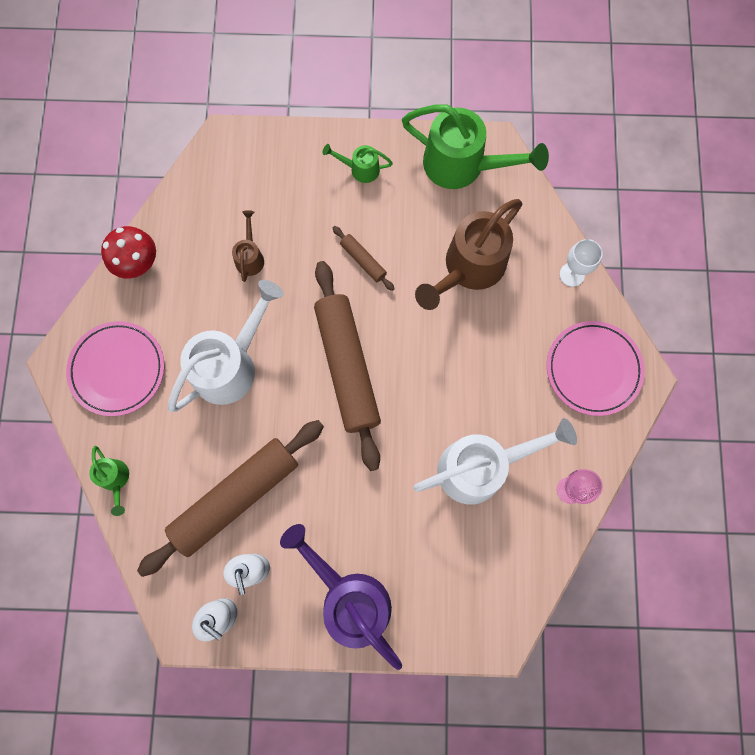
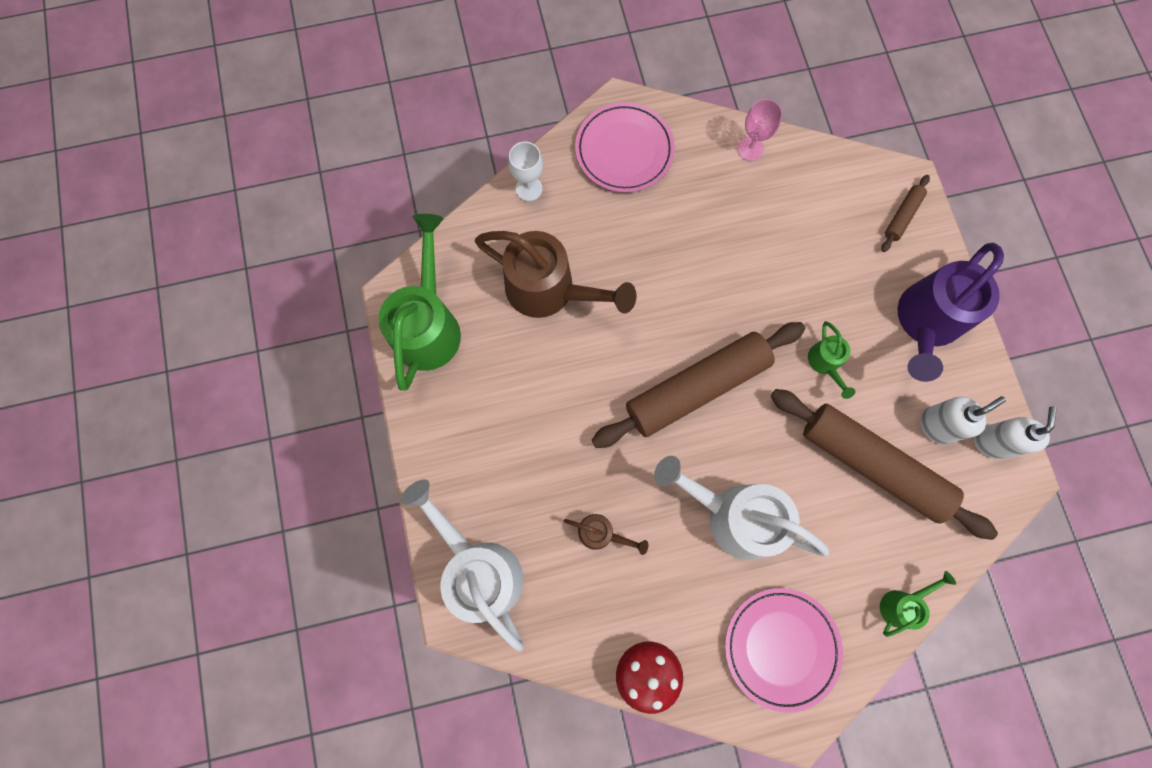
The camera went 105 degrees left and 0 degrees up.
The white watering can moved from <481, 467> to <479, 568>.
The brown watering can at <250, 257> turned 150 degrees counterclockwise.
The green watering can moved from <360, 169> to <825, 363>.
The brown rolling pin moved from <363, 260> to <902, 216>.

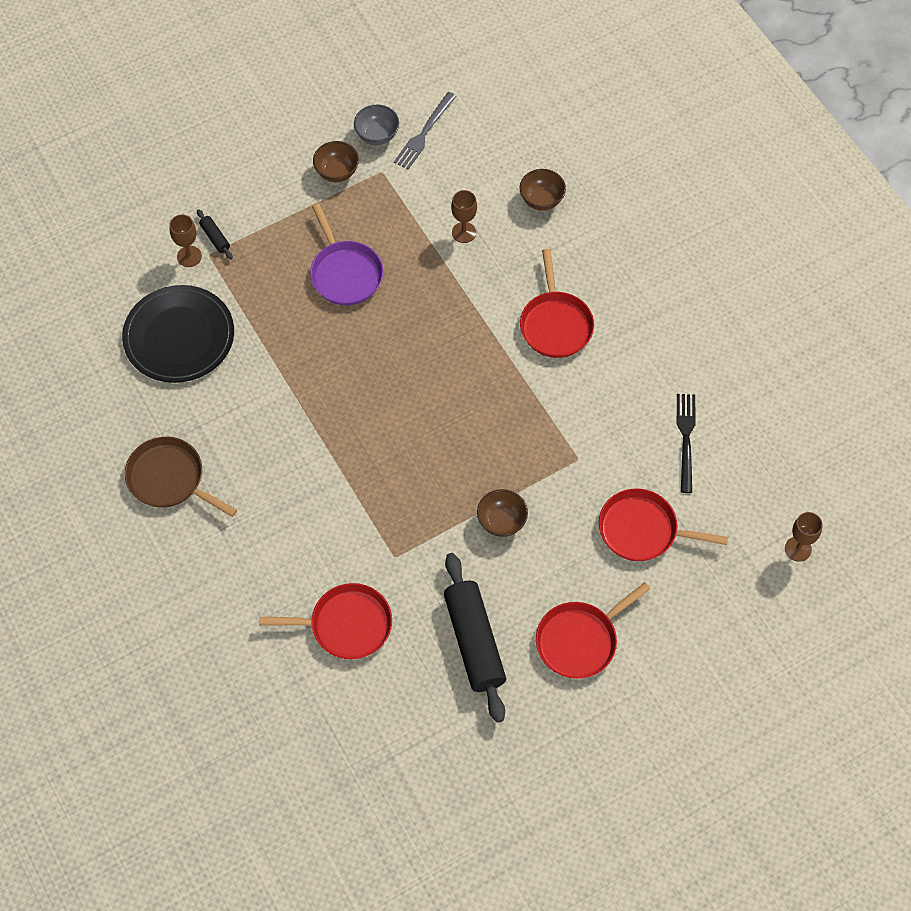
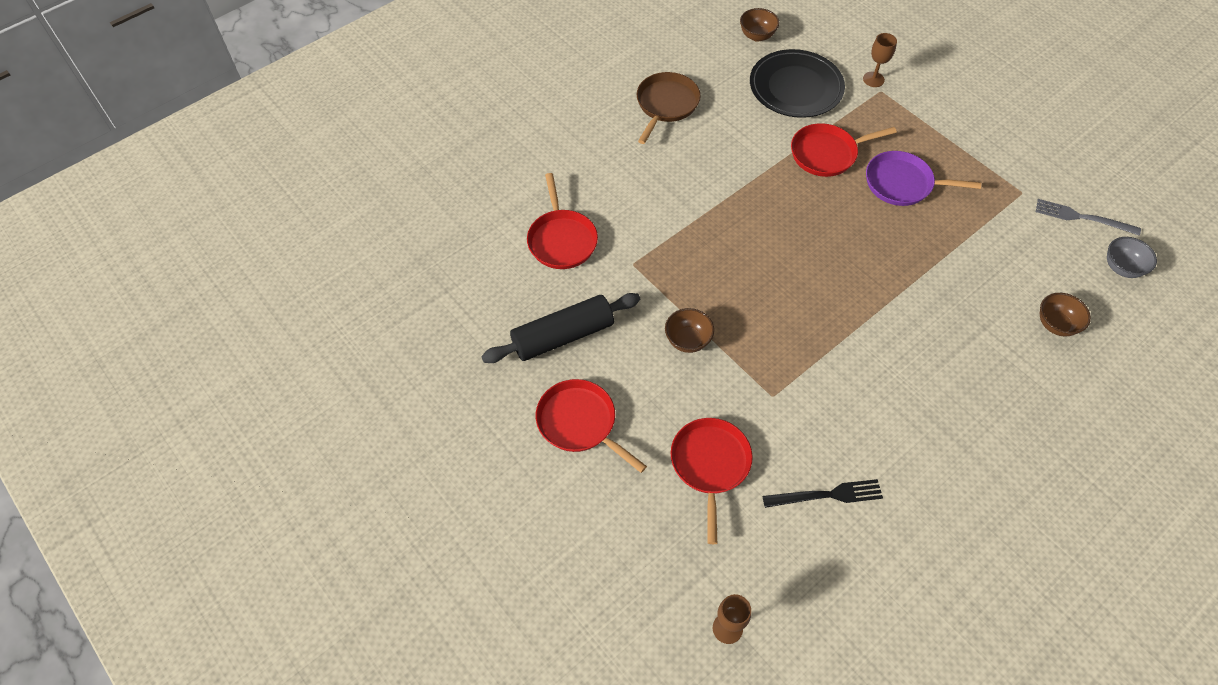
The camera went 80 degrees right and 5 degrees down.
The brown bowl moved from <337, 172> to <757, 36>.
The red pan moved from <555, 324> to <826, 154>.
The purple pan at <345, 273> turned 45 degrees clockwise.
The grey bowl moved from <377, 135> to <1121, 268>.
The black rolling pin at <215, 238> disappeared.
The brown goblet at <464, 232> disappeared.

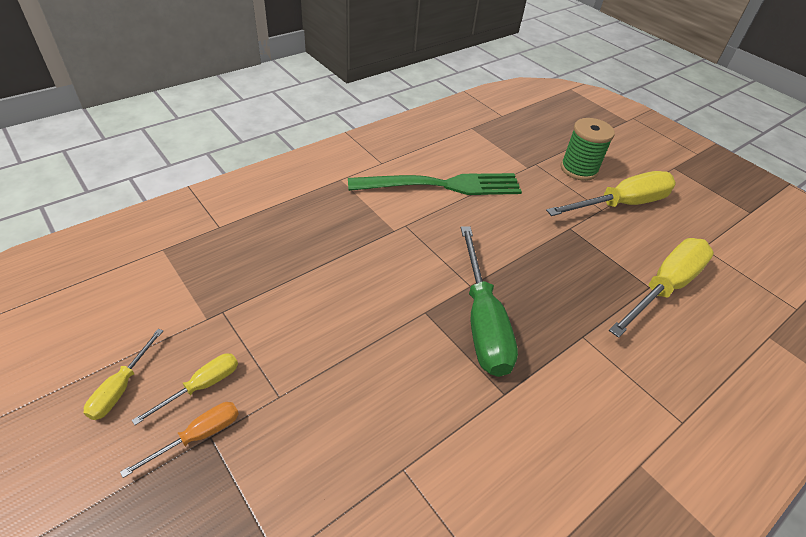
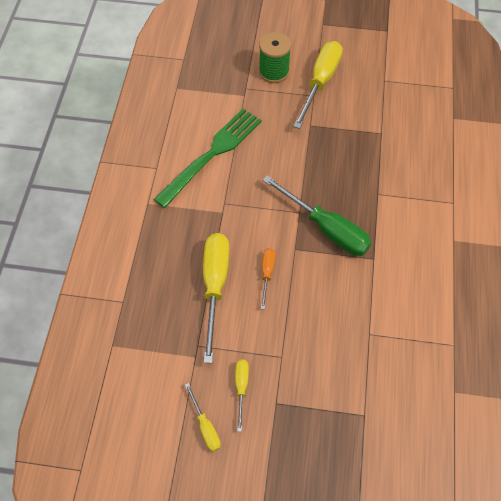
The camera went 40 degrees left and 15 degrees up.
The yellow screwdriver moved from <664, 287> to <215, 286>.
The orange screwdriver moved from <198, 436> to <267, 274>.

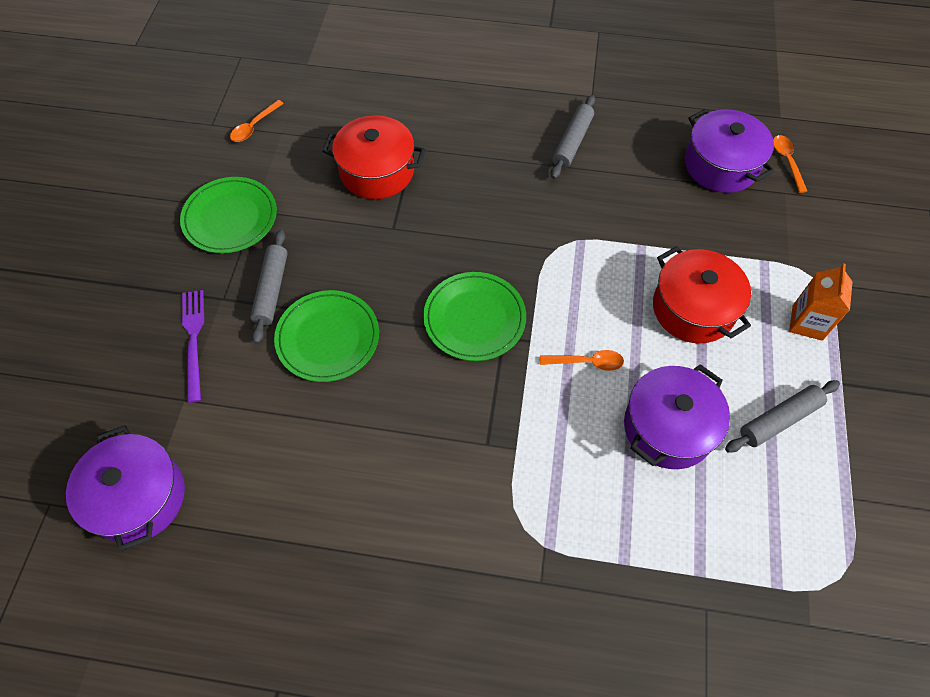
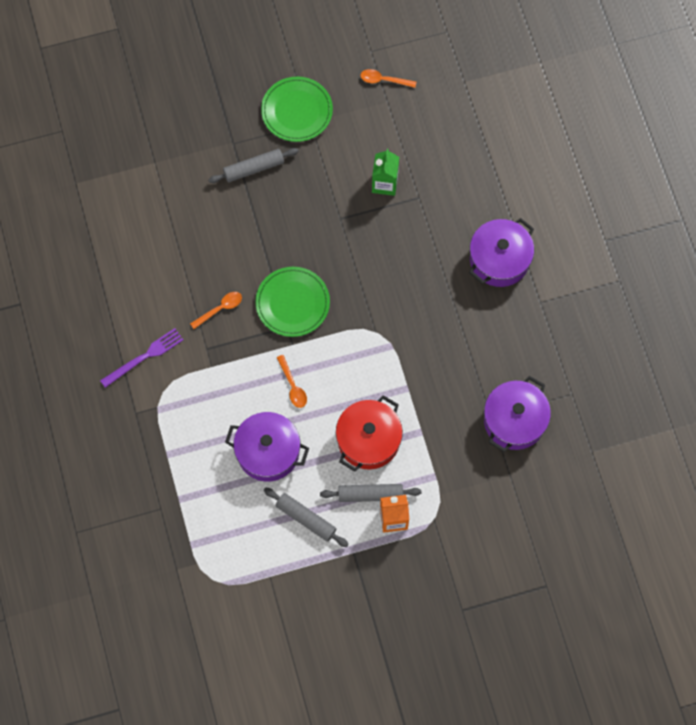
The camera went 65 degrees right and 10 degrees up.
The purple fork moved from <193, 340> to <144, 357>.
The orange spoon moved from <787, 161> to <220, 309>.
The grey rolling pin moved from <572, 142> to <370, 495>.
The red pot at <377, 171> was replaced by the green carton at <385, 183>.
The purple pot moved from <138, 497> to <499, 259>.
The green plate at <328, 338> disappeared.

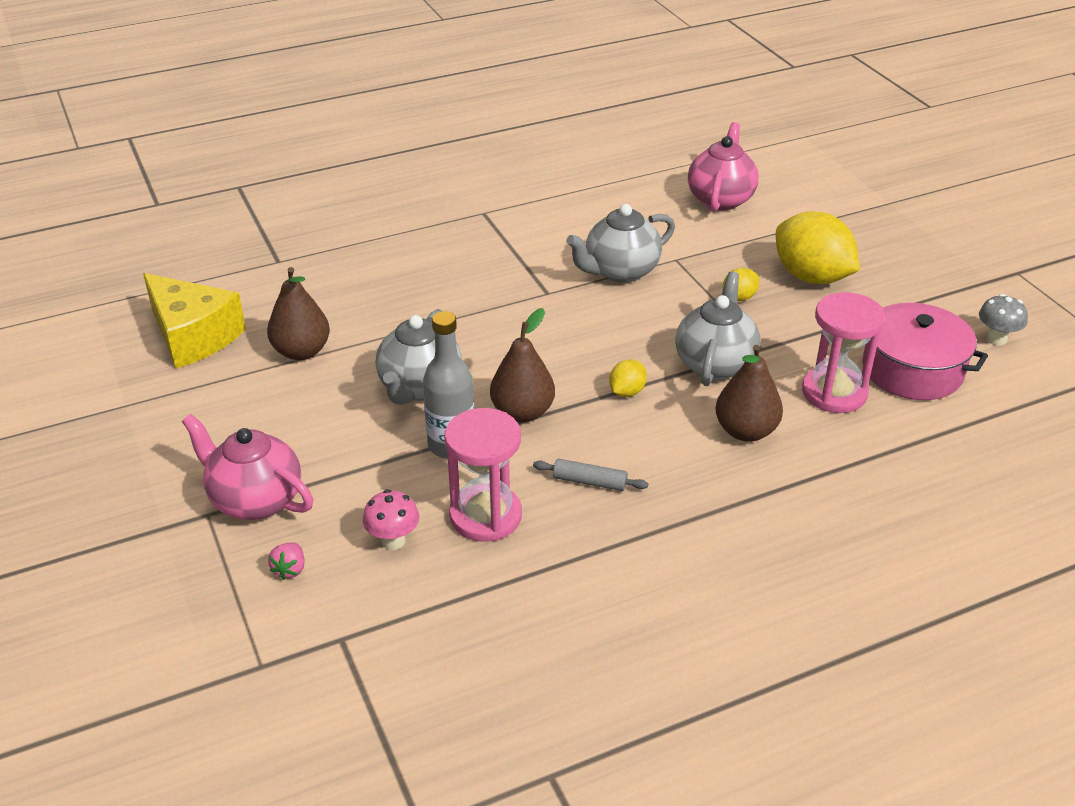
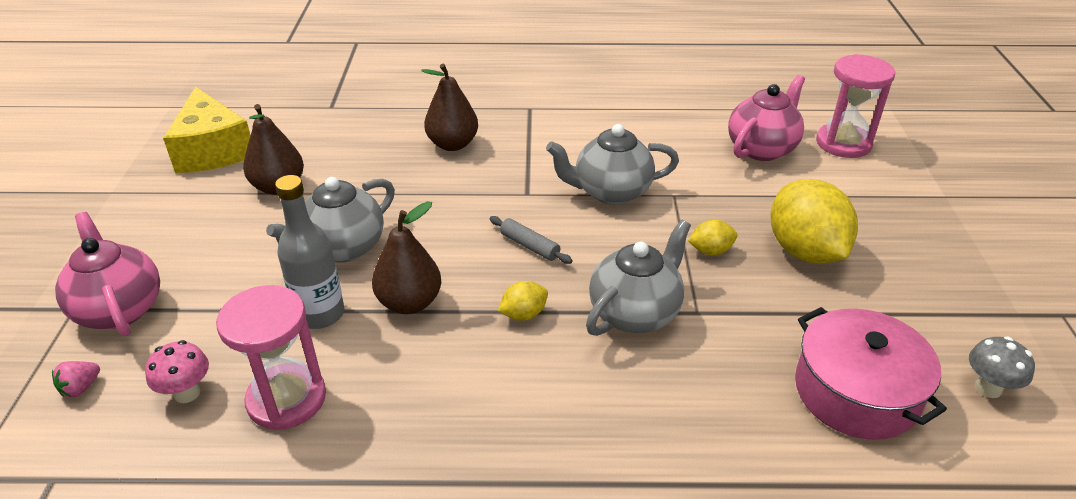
The camera went 25 degrees right and 0 degrees up.
The brown pear moved from <746, 431> to <452, 144>.
The grey rolling pin moved from <589, 482> to <529, 246>.
The pink hourglass moved from <834, 393> to <843, 143>.

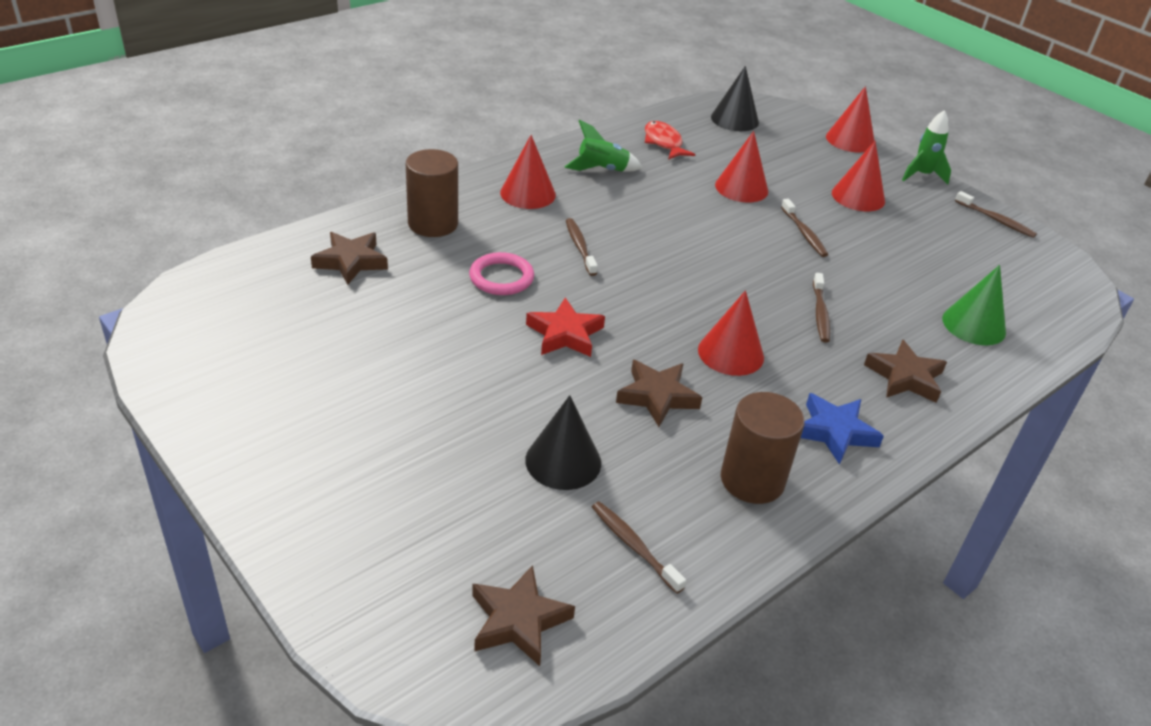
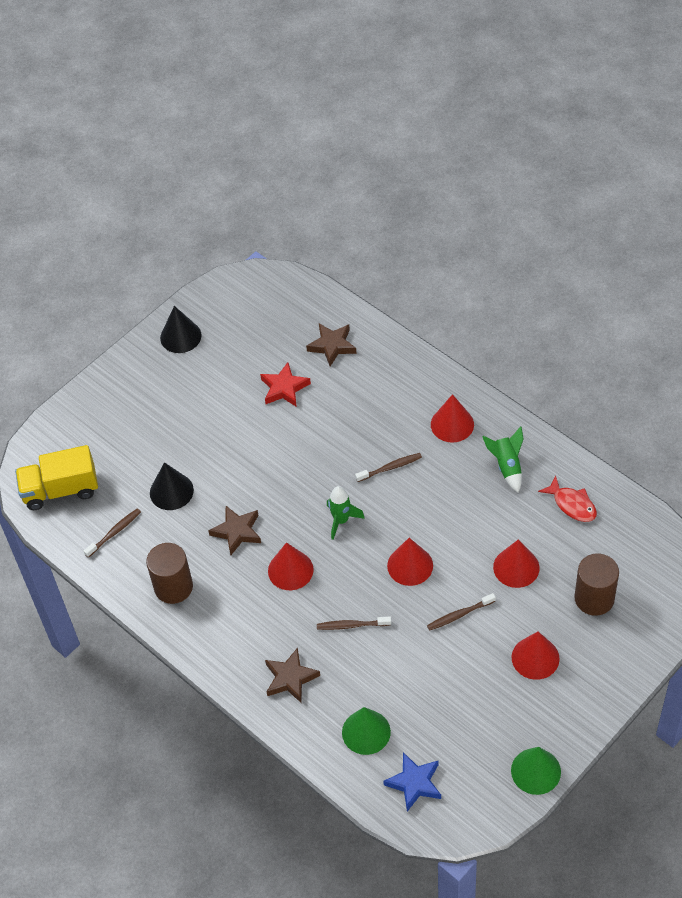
The camera went 90 degrees right and 15 degrees up.
The brown star at <518, 621> was replaced by the yellow truck at <60, 490>.
The black cone moved from <734, 119> to <180, 336>.
The red star moved from <565, 334> to <284, 388>.
The green rocket moved from <922, 175> to <341, 520>.
The blue star moved from <835, 432> to <414, 783>.
The red cone moved from <850, 140> to <410, 565>.
The brown toothbrush at <996, 220> was replaced by the green cone at <535, 771>.
The red fish at <664, 142> turned 75 degrees clockwise.
The brown cylinder moved from <433, 223> to <594, 598>.
The pink ring at <501, 278> disappeared.

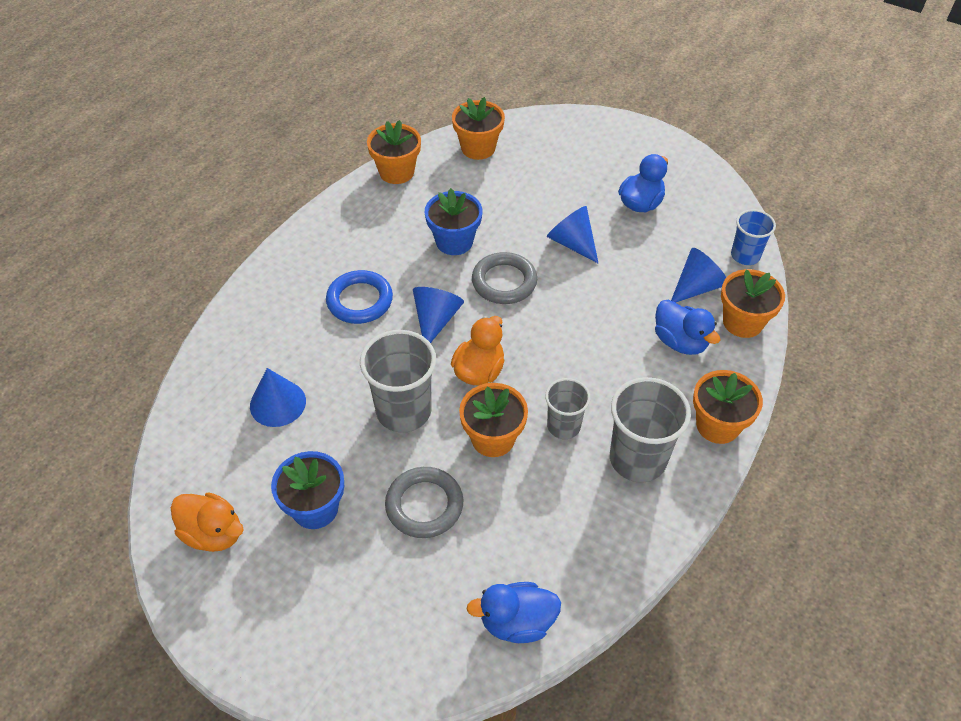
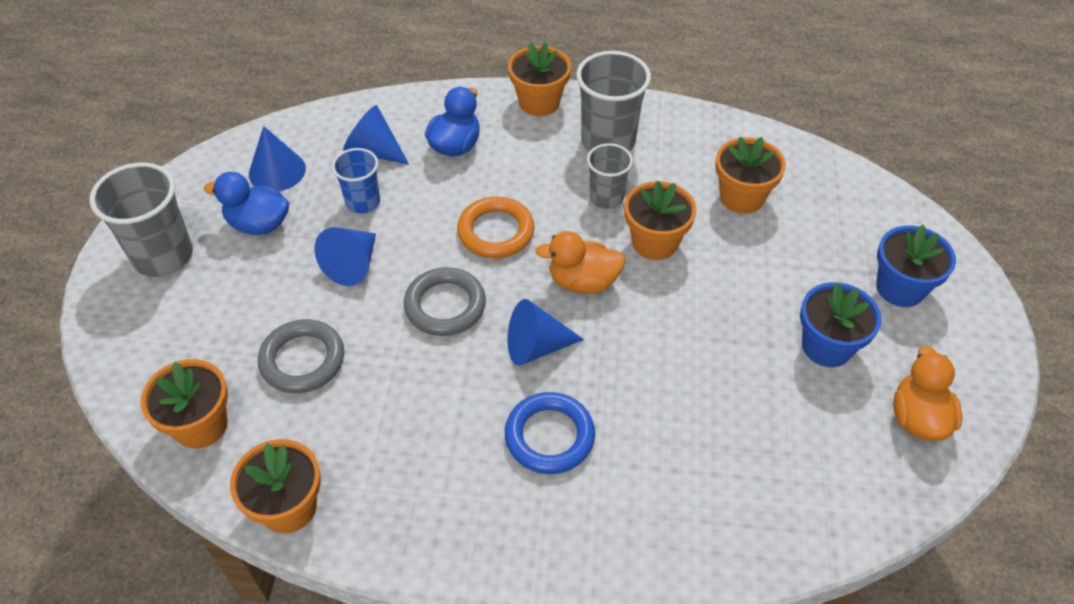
The camera went 115 degrees left and 0 degrees up.
The grey cup moved from <403, 411> to <163, 256>.
The blue cone moved from <278, 403> to <277, 171>.
The grey ring moved from <424, 505> to <302, 360>.
The blue cup moved from <745, 255> to <363, 202>.
The orange ring at <496, 231> appeared.
The orange flower pot moved from <742, 322> to <741, 197>.
The blue flower pot moved from <454, 241> to <900, 288>.
The blue duck at <517, 622> disappeared.

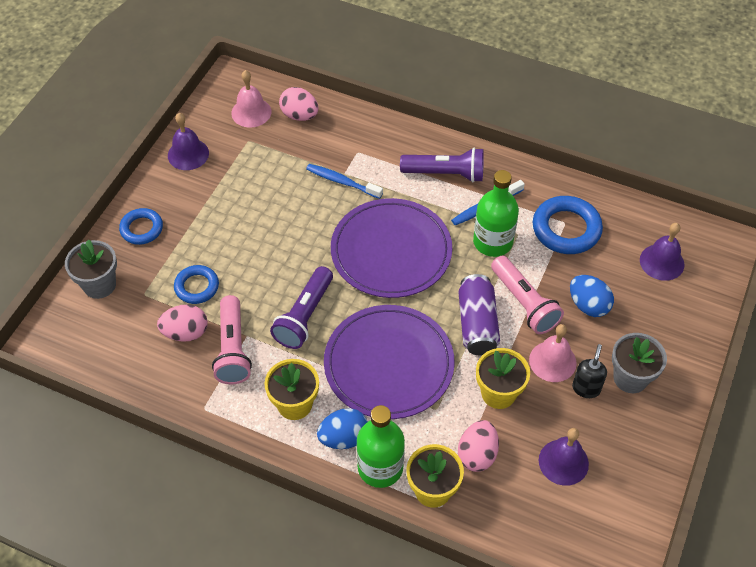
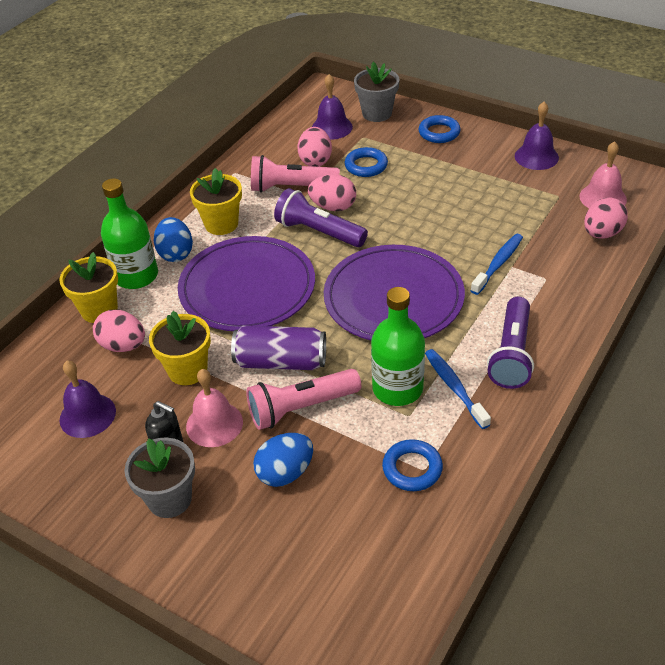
The camera went 100 degrees right and 10 degrees down.
The pink egg at <333, 207> appeared.
The purple bell moved from <662, 262> to <332, 127>.
The blue ring at <566, 229> changed to 0.62 times the size.

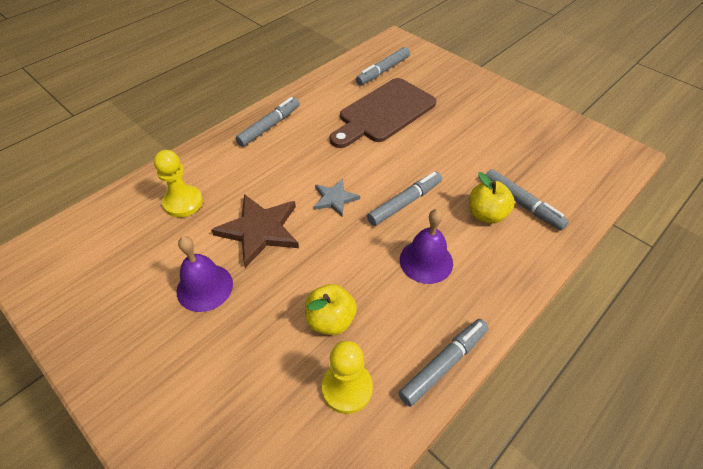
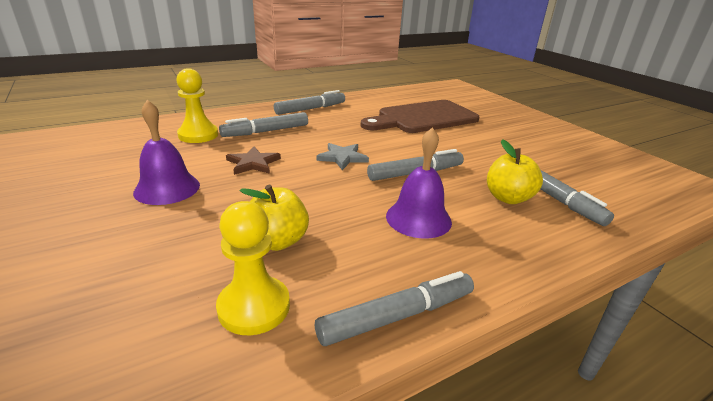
The camera went 15 degrees right and 20 degrees down.
The grey marker moved from <383, 71> to <266, 131>.
The brown star at <260, 230> changed to 0.58 times the size.

